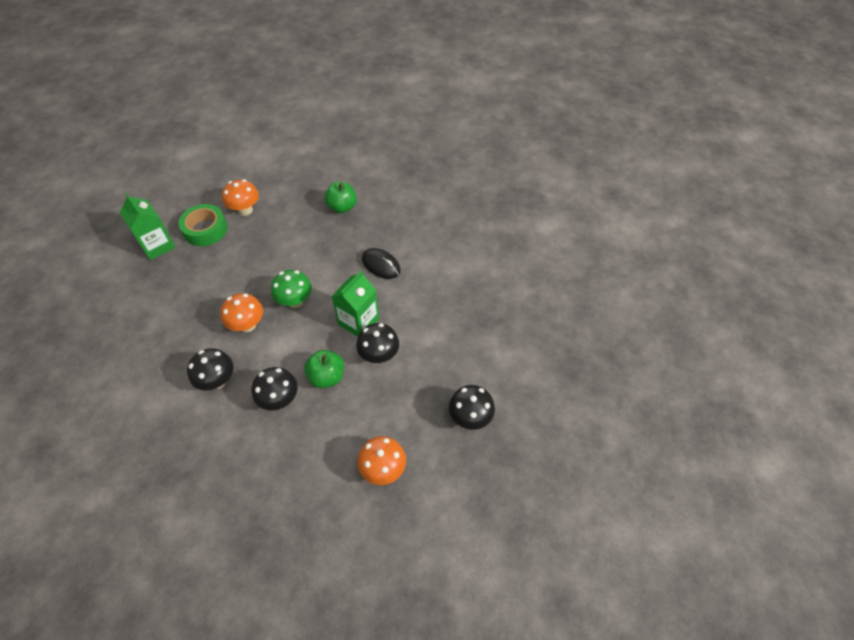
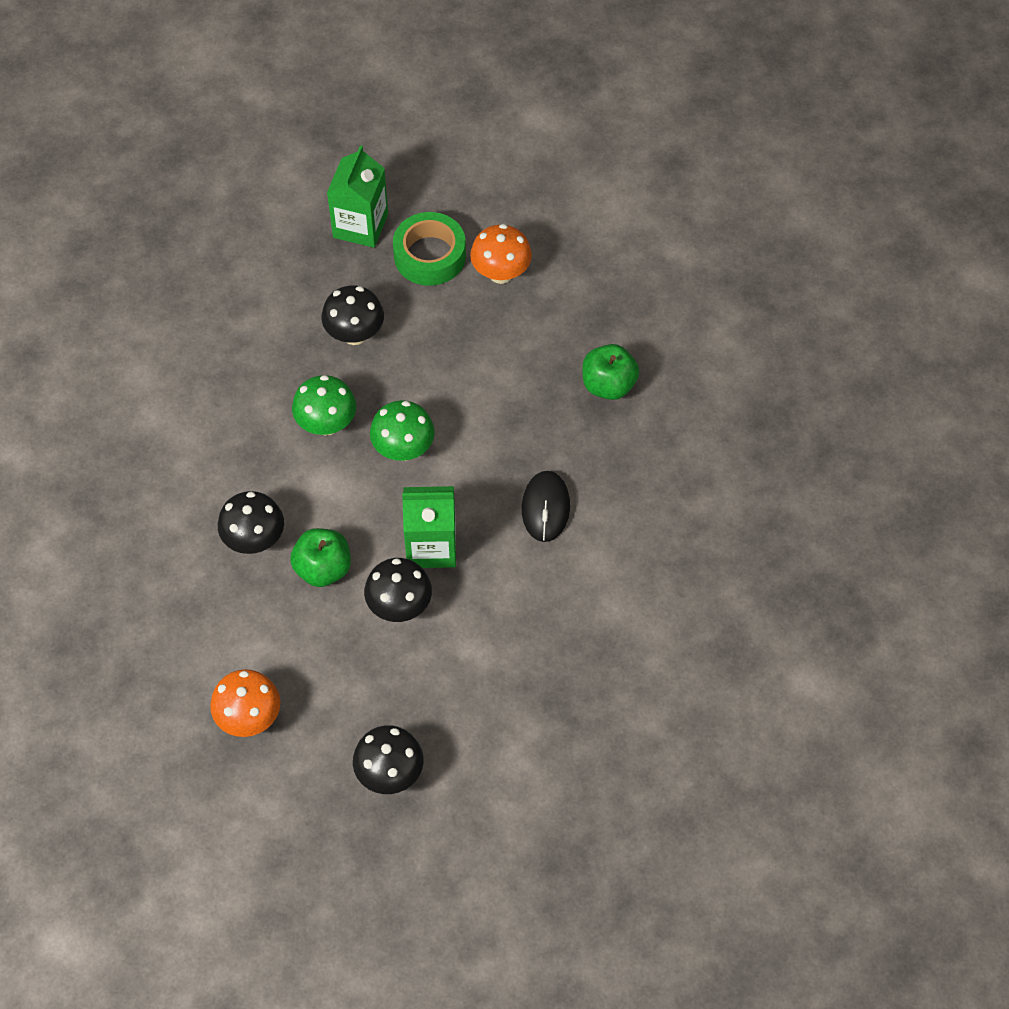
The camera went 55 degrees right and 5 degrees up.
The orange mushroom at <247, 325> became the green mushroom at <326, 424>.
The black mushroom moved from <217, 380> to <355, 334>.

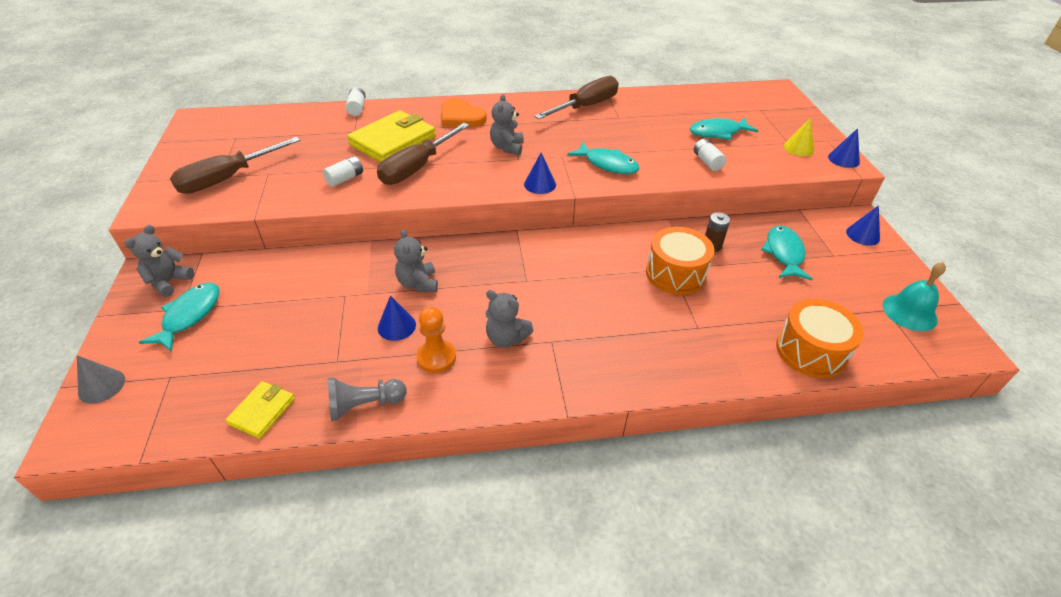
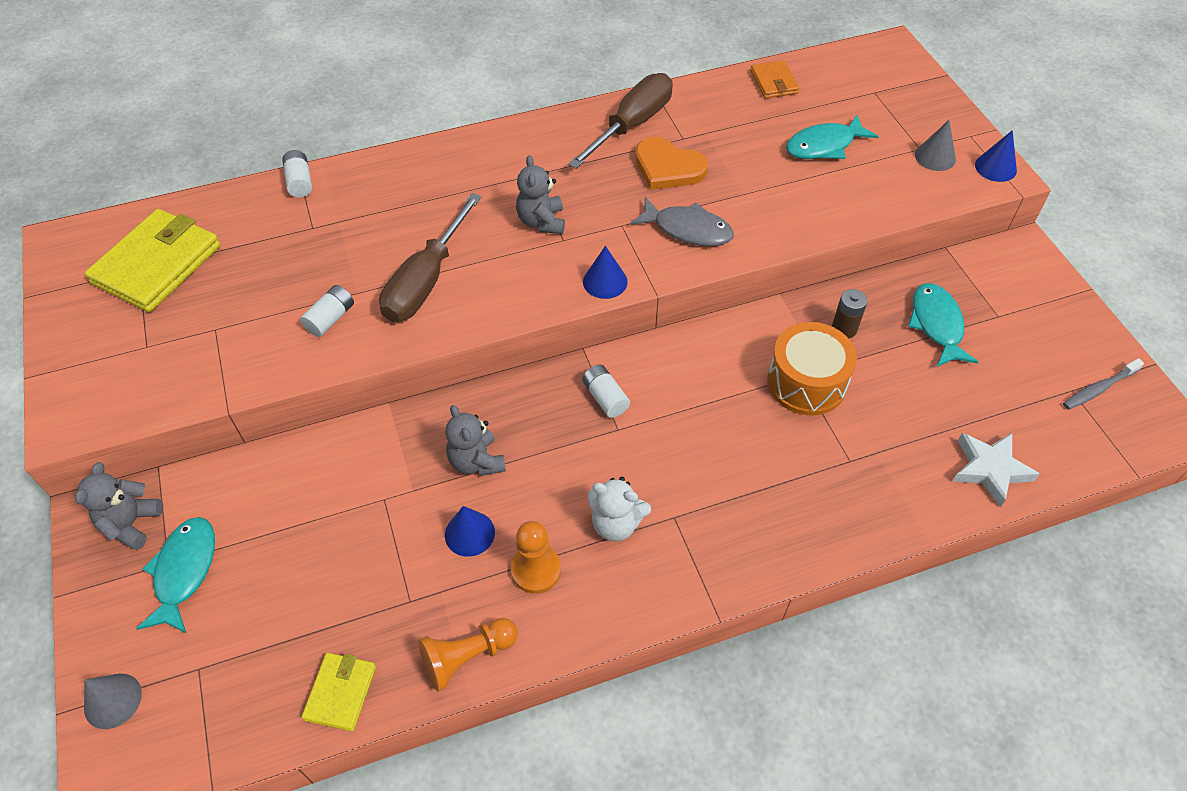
The camera went 10 degrees left and 10 degrees up.
The yellow wallet moved from <393, 141> to <157, 265>.
The grey pawn at <364, 405> became the orange pawn at <467, 657>.
The white battery moved from <707, 162> to <605, 398>.
The grey teddy bear at <506, 338> became the white teddy bear at <616, 524>.
The turquoise fish at <607, 164> became the grey fish at <688, 229>.
The orange heart moved from <461, 117> to <668, 167>.
The orange wallet at <774, 82> appeared.
The yellow cone at <798, 148> became the grey cone at <935, 157>.
The orange drum at <810, 351> was replaced by the white star at <990, 469>.
The turquoise bell at <909, 312> was replaced by the grey toothbrush at <1098, 388>.
The brown screwdriver at <227, 179> disappeared.
The blue cone at <863, 235> disappeared.

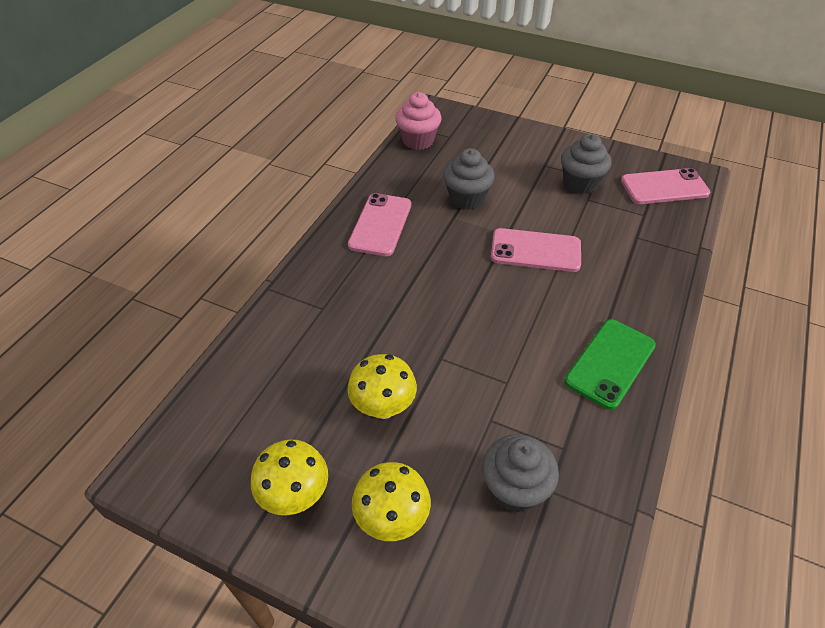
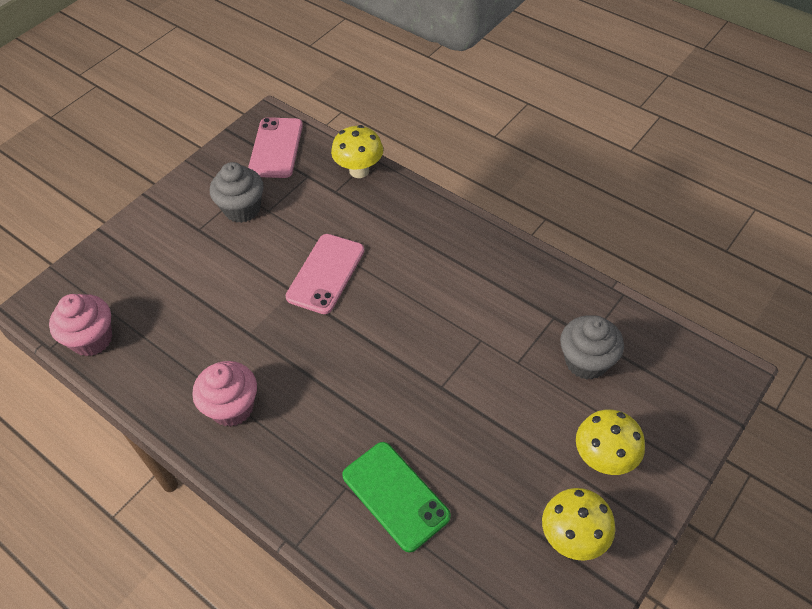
The camera went 75 degrees left and 5 degrees up.
The pink phone at <380, 225> was replaced by the pink cupcake at <232, 407>.
The yellow mushroom moved from <383, 407> to <359, 171>.
The green phone moved from <610, 363> to <395, 495>.
The grey cupcake at <466, 199> disappeared.

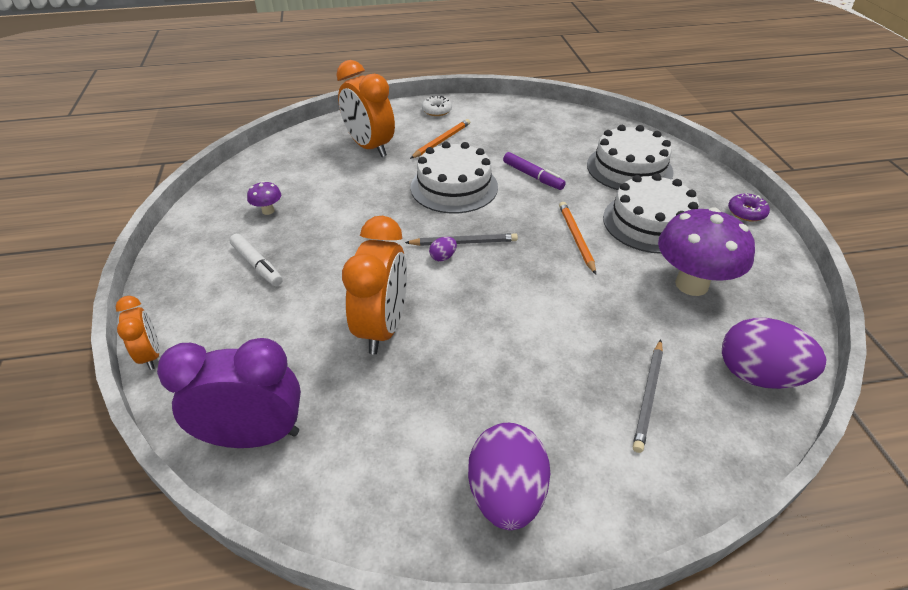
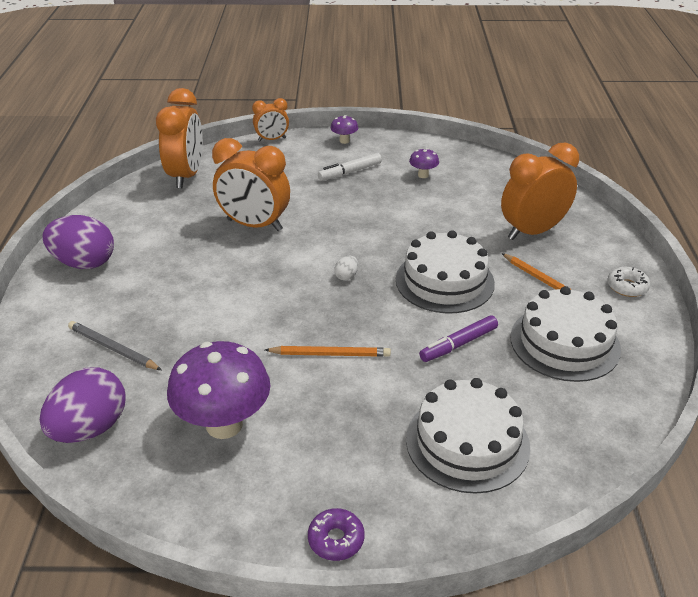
The camera went 100 degrees right and 5 degrees down.
The purple clock at <254, 436> became the orange clock at <186, 176>.
The purple mushroom at <344, 141> appeared.
The grey pencil at <463, 242> was replaced by the white egg at <346, 276>.
The white cake moved from <650, 222> to <564, 343>.
The purple egg at <443, 257> disappeared.

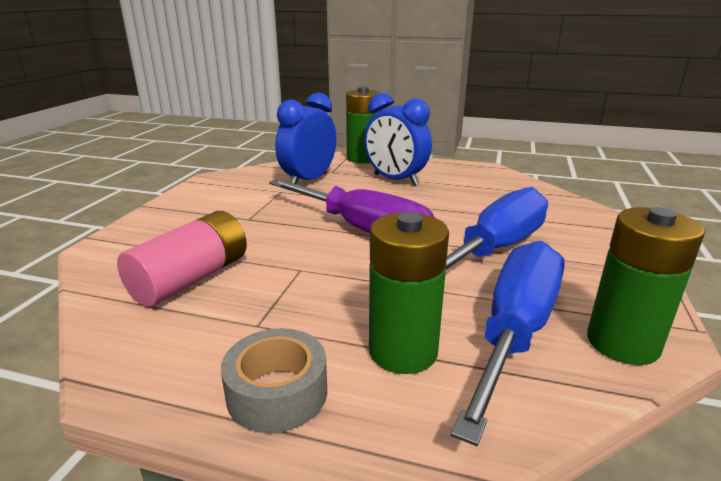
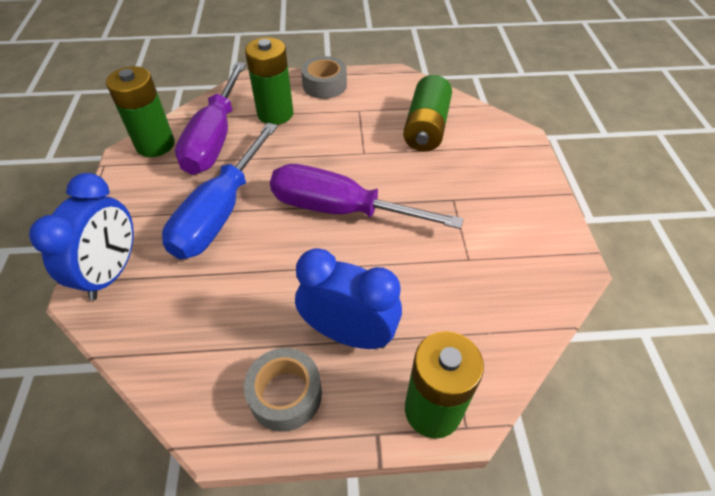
The camera went 160 degrees right and 25 degrees up.
The blue clock moved from <308, 180> to <112, 272>.
The blue screwdriver at <515, 331> became the purple screwdriver at <215, 138>.
The grey tape at <285, 394> appeared.
The pink battery at <191, 279> became the green battery at <426, 128>.

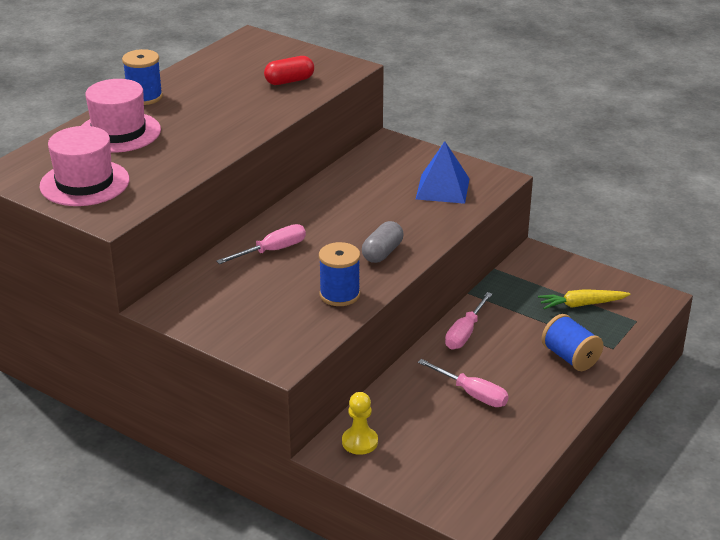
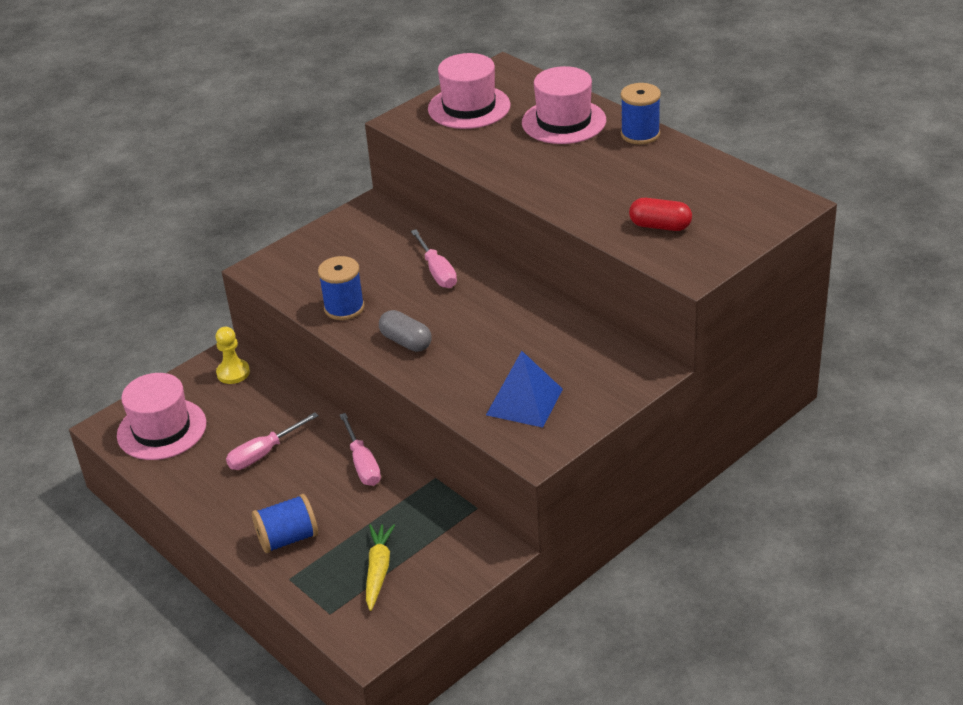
The camera went 105 degrees right and 5 degrees up.
The pink hat at <161, 429> appeared.
The pink screwdriver at <465, 333> turned 150 degrees counterclockwise.
The red capsule at <289, 81> turned 60 degrees counterclockwise.

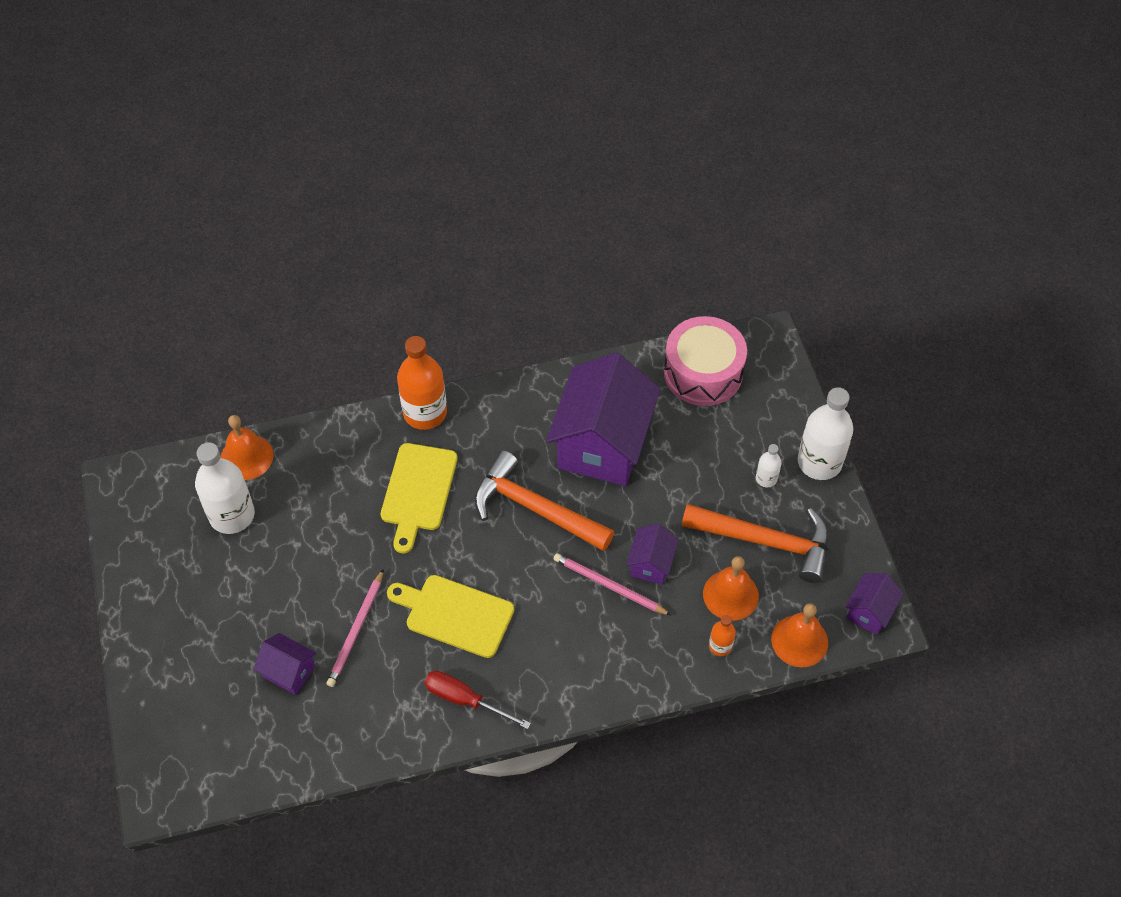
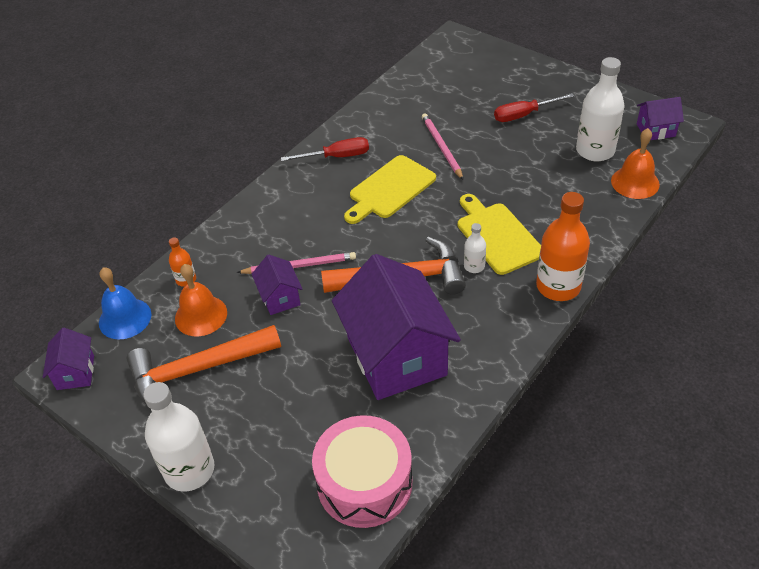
The camera went 145 degrees right and 10 degrees down.
The orange bell at <799, 640> became the blue bell at <125, 318>.
The yellow cutting board at <455, 614> turned 150 degrees clockwise.
The white bottle moved from <766, 478> to <474, 266>.
The red screwdriver at <524, 115> appeared.
The purple house moved from <289, 672> to <655, 130>.

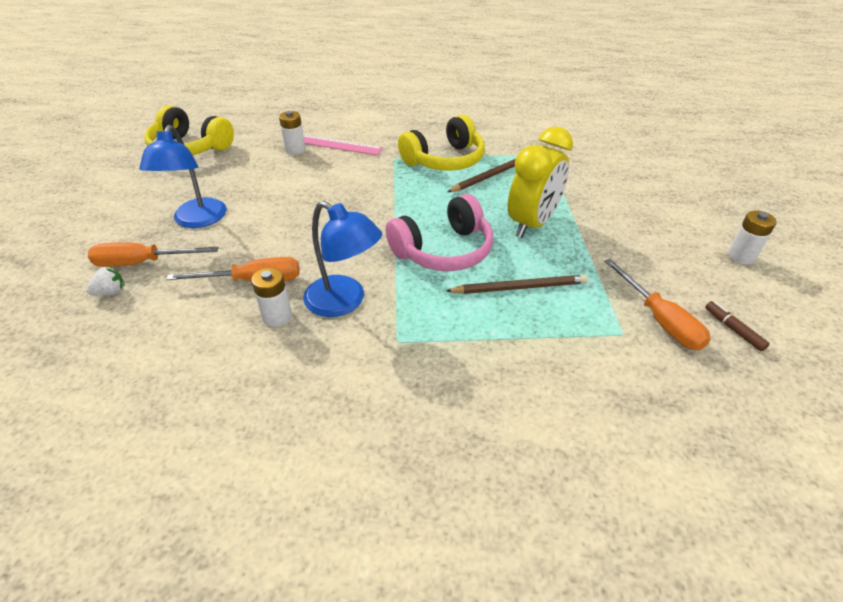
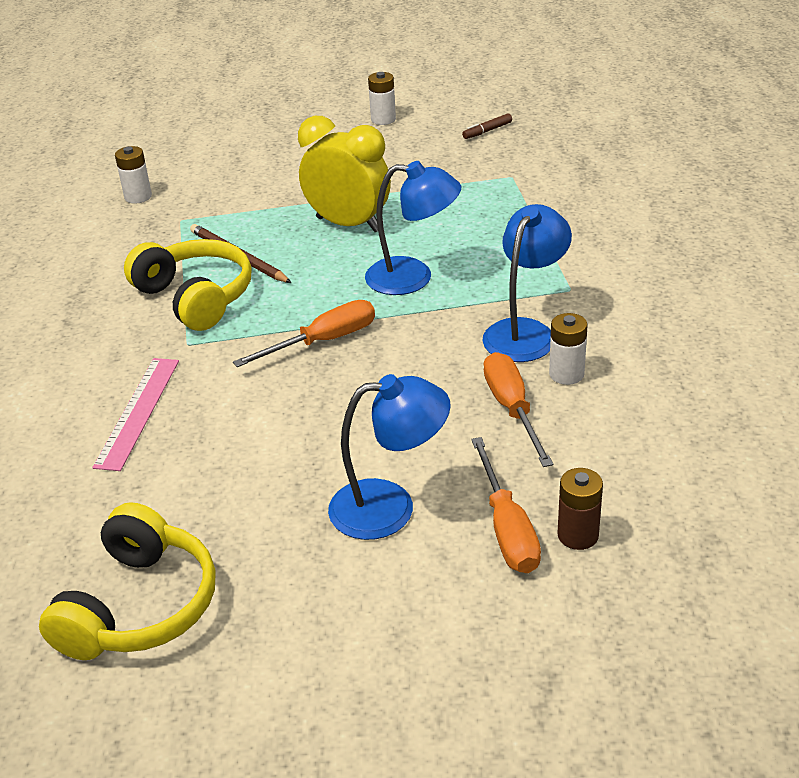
The camera went 95 degrees left and 5 degrees down.
The white battery moved from <295, 150> to <138, 197>.
The orange screwdriver moved from <659, 320> to <323, 341>.
The pink headphones at <443, 250> was replaced by the blue lamp at <413, 277>.
The white strawberry at <111, 292> was replaced by the brown battery at <578, 535>.
The brown pencil at <519, 287> disappeared.

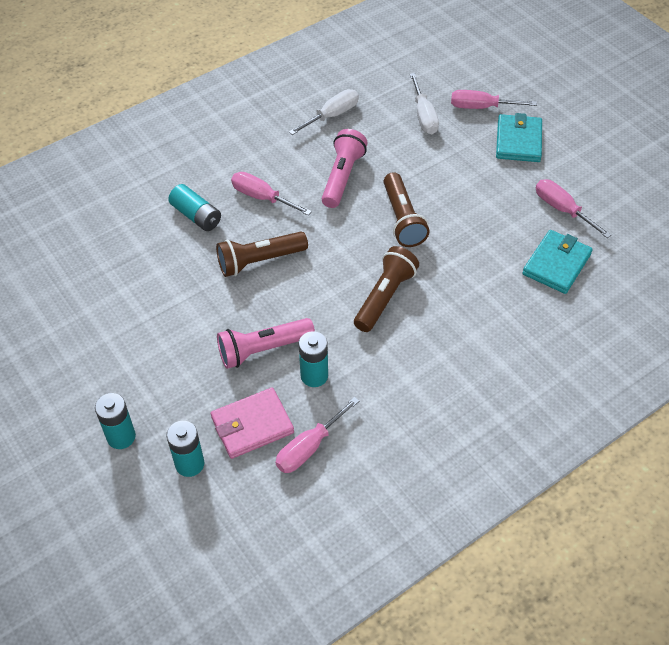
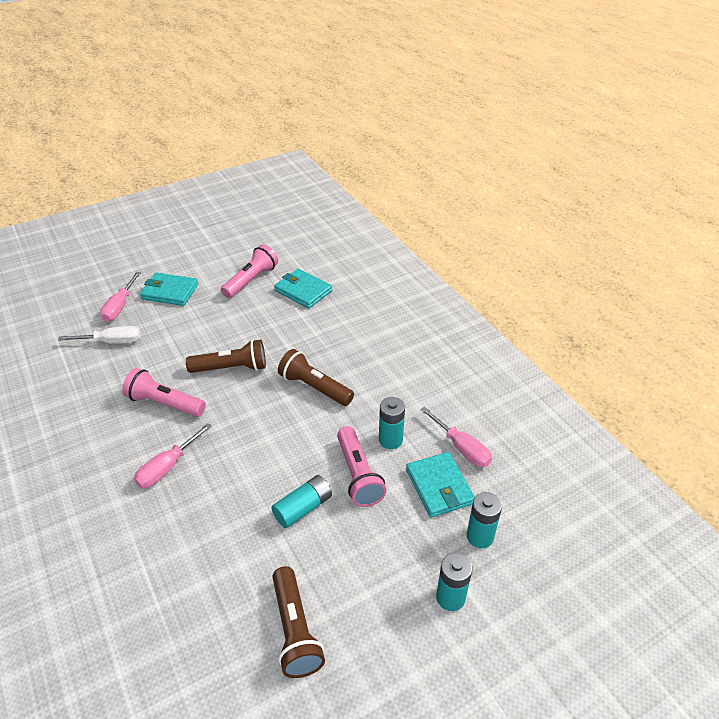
The camera went 85 degrees left and 10 degrees down.
The pink screwdriver at <562, 209> was replaced by the pink flashlight at <251, 280>.
The turquoise battery moved from <196, 216> to <303, 508>.
The brown flashlight moved from <260, 261> to <295, 630>.
The pink wallet at <252, 425> became the turquoise wallet at <439, 486>.
The white screwdriver at <332, 115> disappeared.

